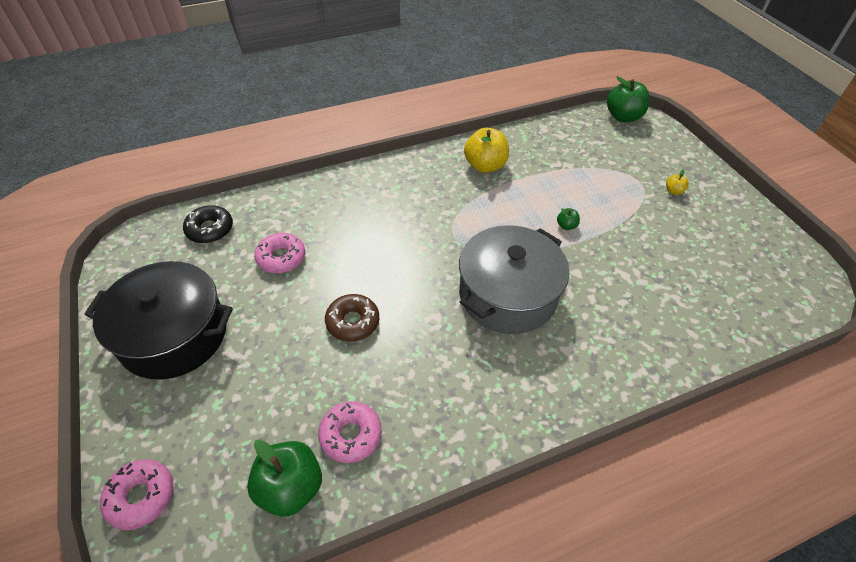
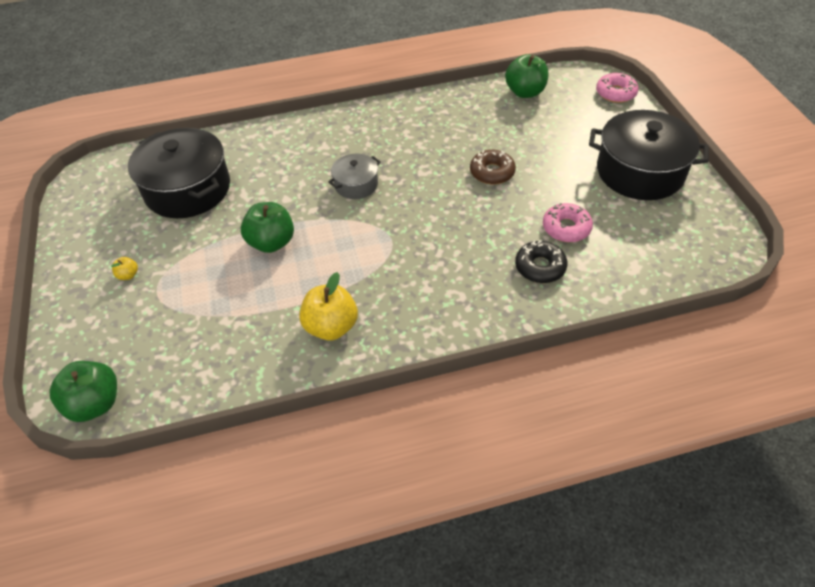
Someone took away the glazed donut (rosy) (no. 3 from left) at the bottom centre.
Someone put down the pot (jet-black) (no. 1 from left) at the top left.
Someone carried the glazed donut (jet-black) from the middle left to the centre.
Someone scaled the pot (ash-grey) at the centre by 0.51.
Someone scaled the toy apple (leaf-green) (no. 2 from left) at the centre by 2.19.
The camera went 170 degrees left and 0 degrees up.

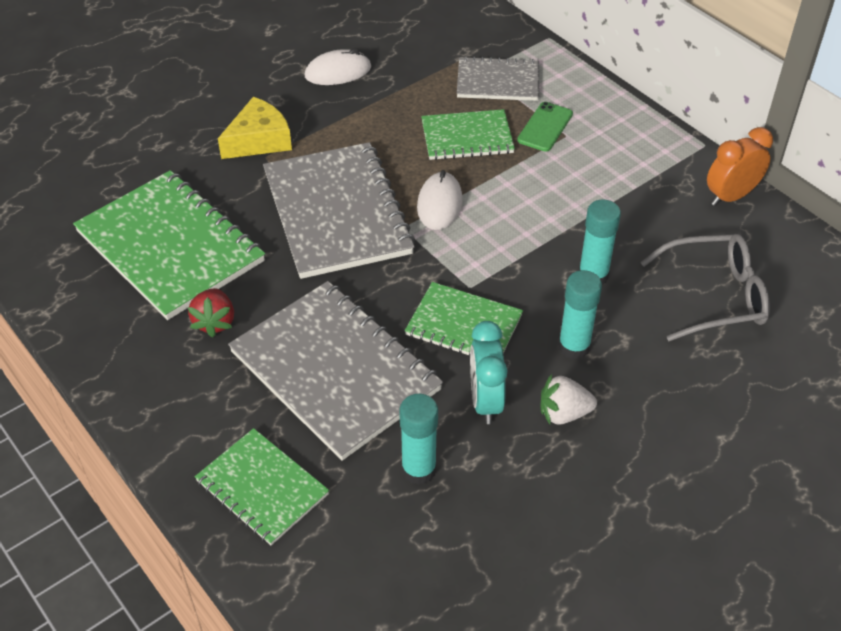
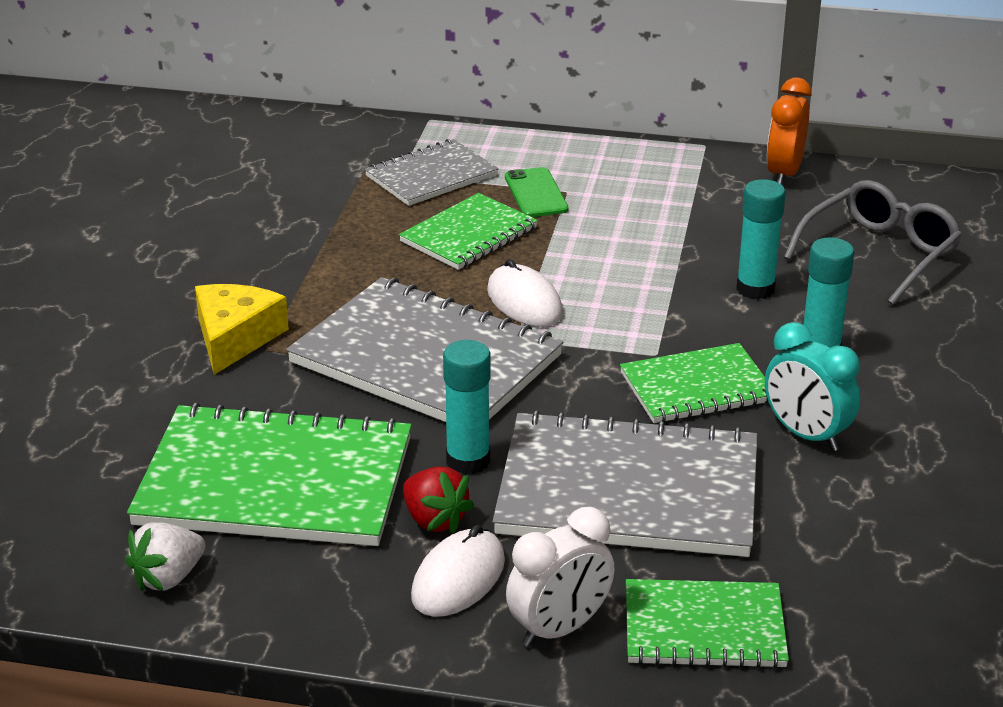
Someone put down the bedside clock (white) at the bottom centre.
Someone carried the PC mouse (white) (no. 1 from left) from the top centre to the bottom centre.
Someone carried the glue (teal) (no. 1 from left) from the bottom centre to the centre.
Someone carried the berry (white) from the middle right to the bottom left.
The camera went 40 degrees left and 15 degrees down.

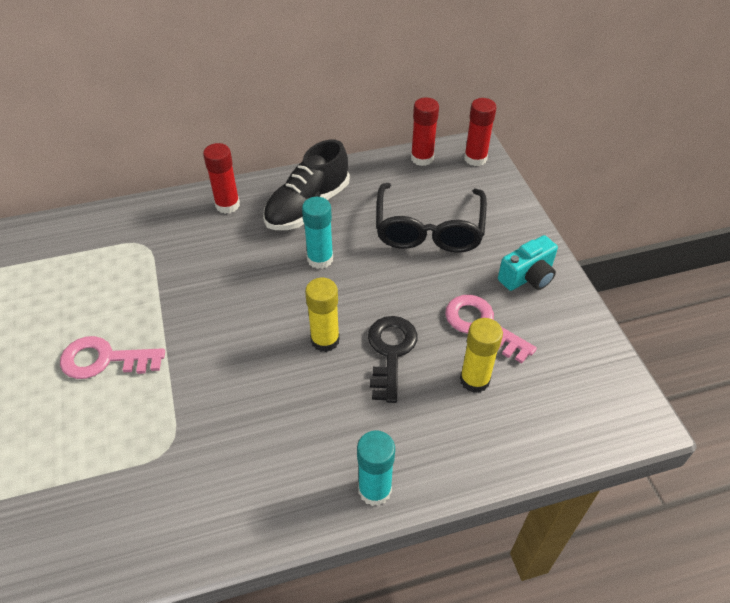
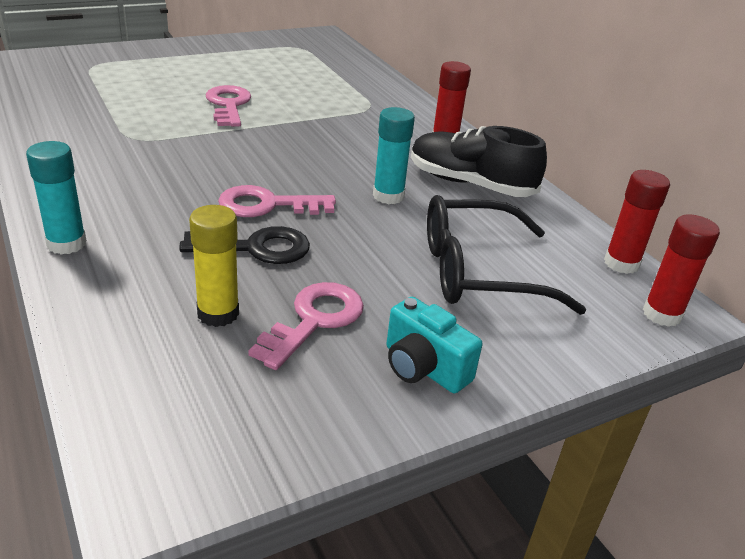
Someone swapped the glue (golden) (no. 1 from left) at the centre for the key (rosy) (no. 2 from left) at the centre.
The camera went 75 degrees right and 15 degrees down.

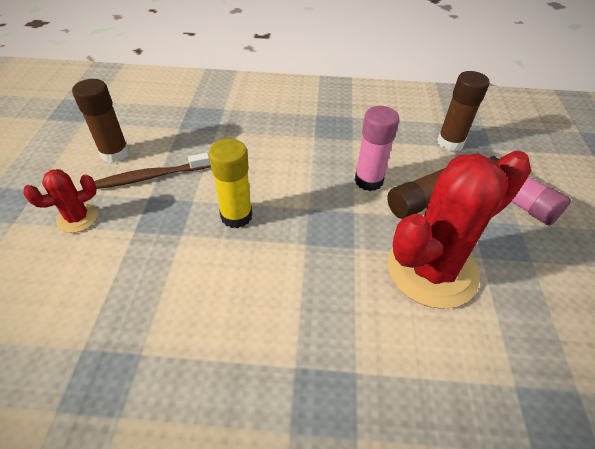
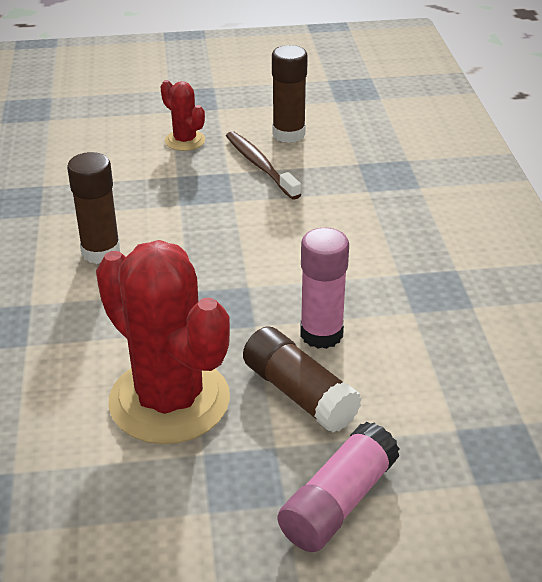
Someone took away the glue (golden) at the centre.
Someone carried the glue (russet) (no. 3 from left in the first image) from the top right to the middle left.
The camera went 80 degrees right and 10 degrees down.

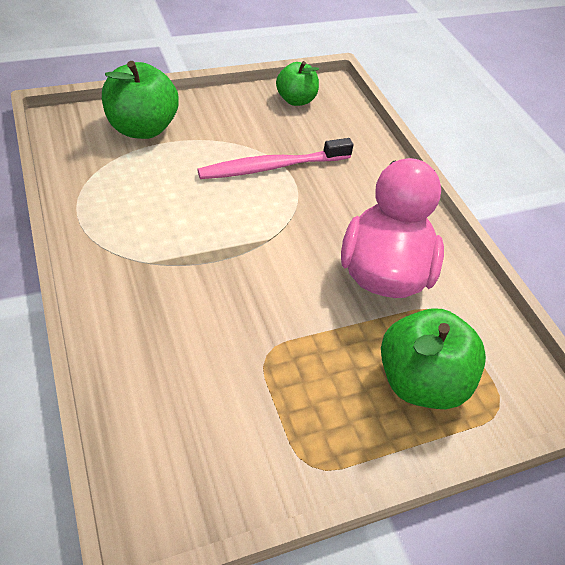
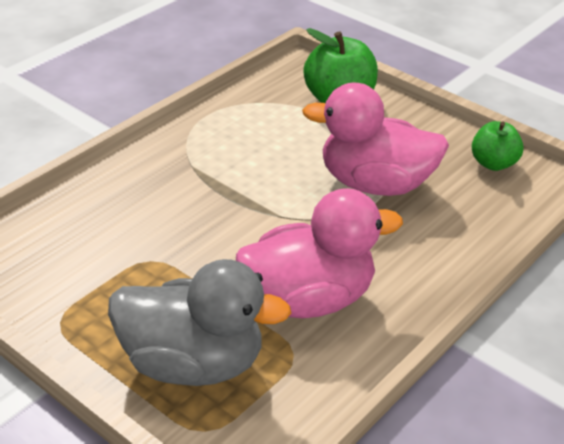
Someone swapped the toothbrush (rosy) at the top centre for the toy duck (rosy) (no. 2 from left) at the top centre.
Someone swapped the toy apple (leaf-green) (no. 3 from left) at the middle right for the toy duck (ash-grey) at the bottom centre.
The camera went 65 degrees right and 10 degrees down.

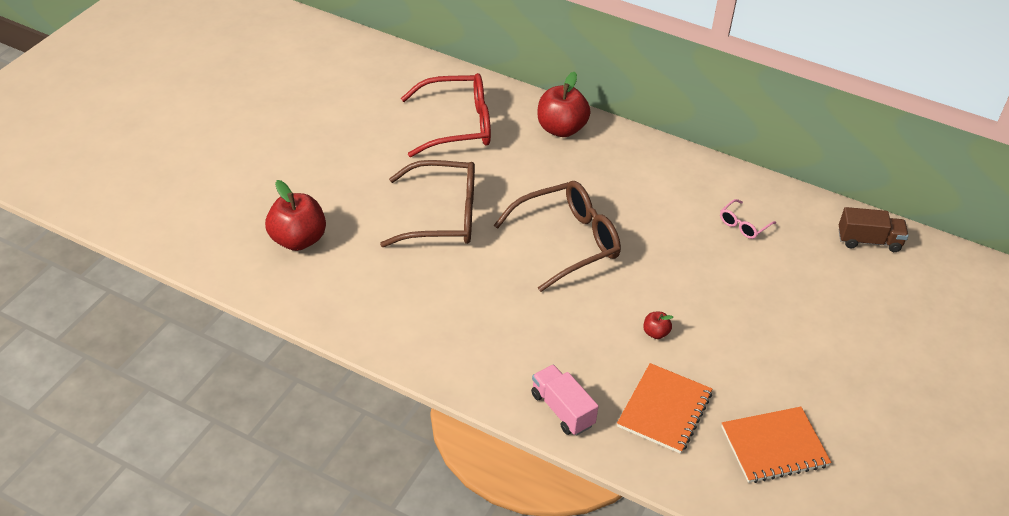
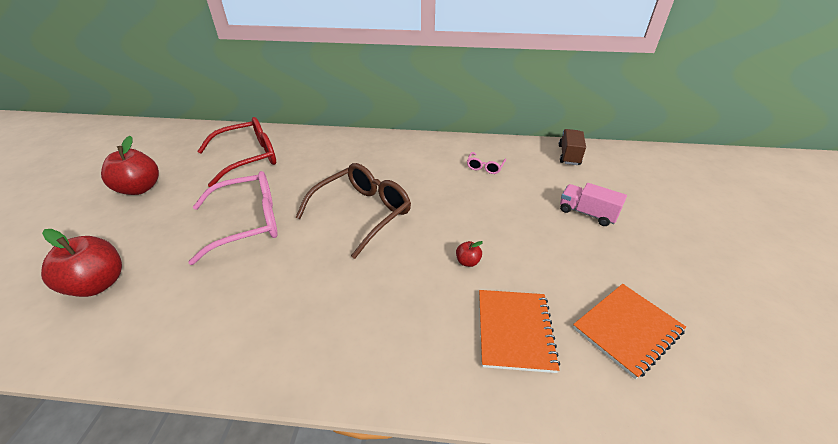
Someone carried the toy truck (rosy) from the bottom centre to the middle right.
Someone carried the toy apple (red) (no. 2 from left) from the top centre to the middle left.
Someone repainted the eyeglasses (russet) (no. 1 from left) at the centre, which became the eyeglasses (rosy) (no. 1 from left) at the middle left.
Someone rotated the toy truck (russet) at the middle right by 60 degrees counterclockwise.
The camera went 20 degrees left and 5 degrees down.

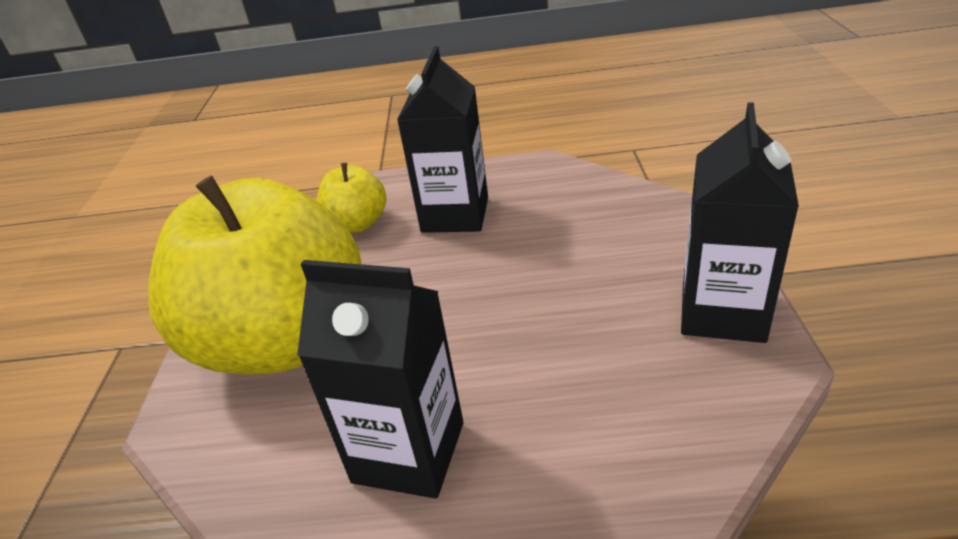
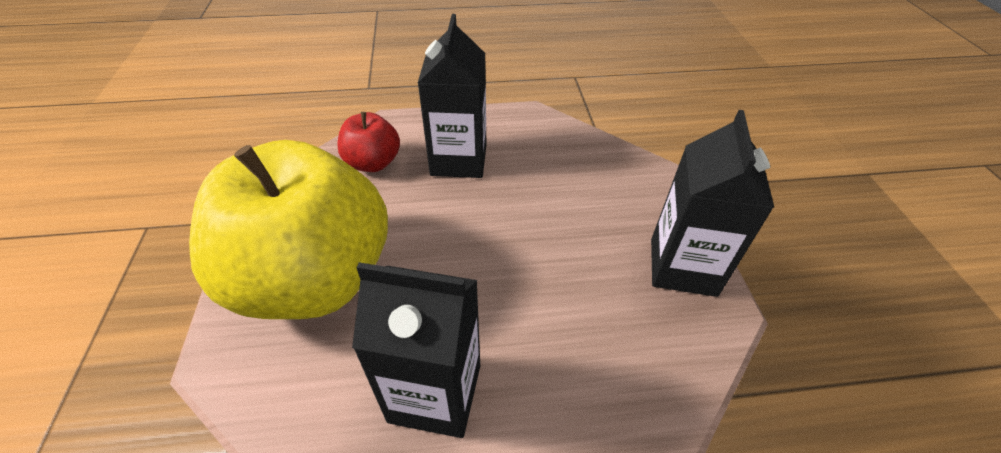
Someone repainted the toy apple (golden) (no. 2 from left) at the centre, which became the toy apple (red) at the top centre.
The camera went 10 degrees left and 10 degrees up.

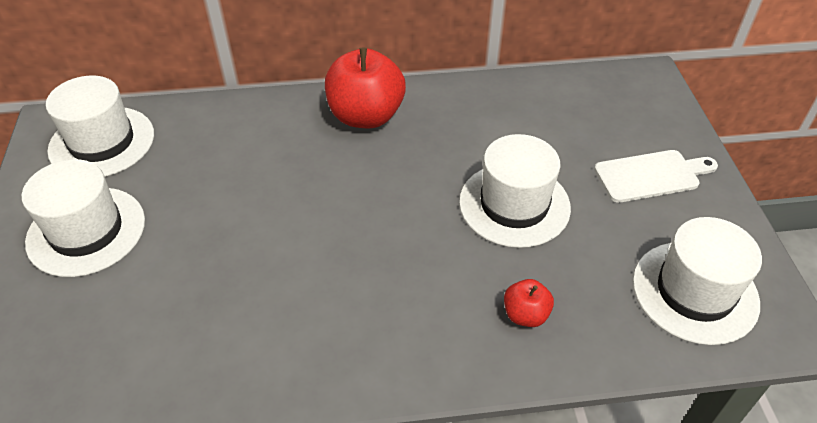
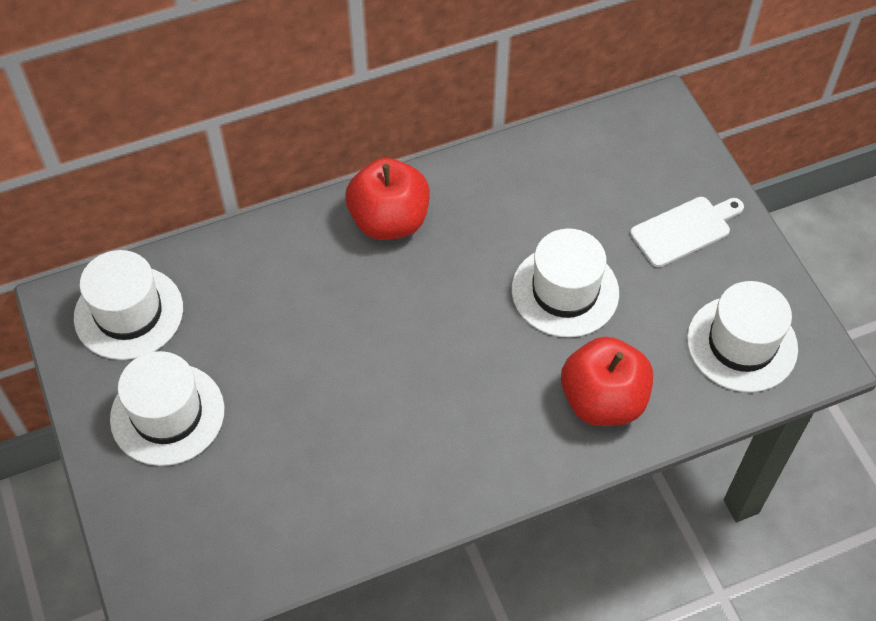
Someone scaled the toy apple (red) (no. 2 from left) at the bottom centre by 2.06.
The camera went 15 degrees left and 10 degrees up.

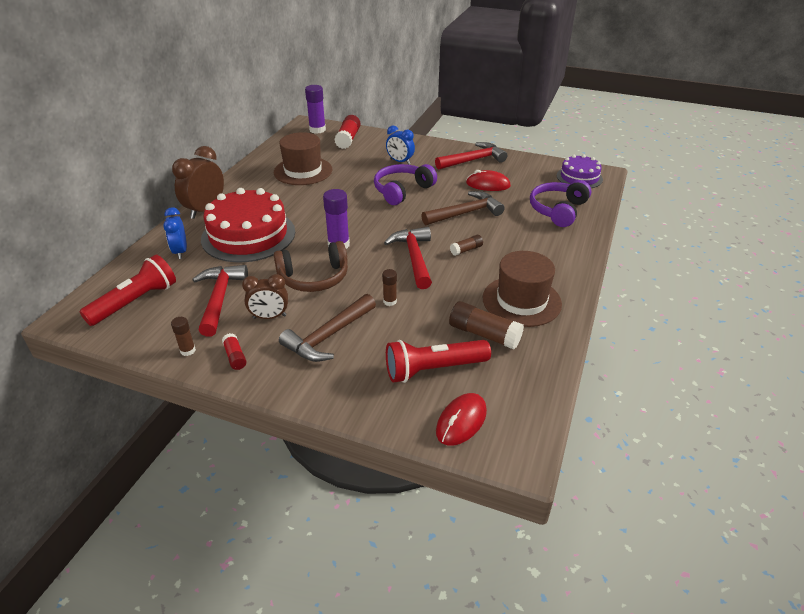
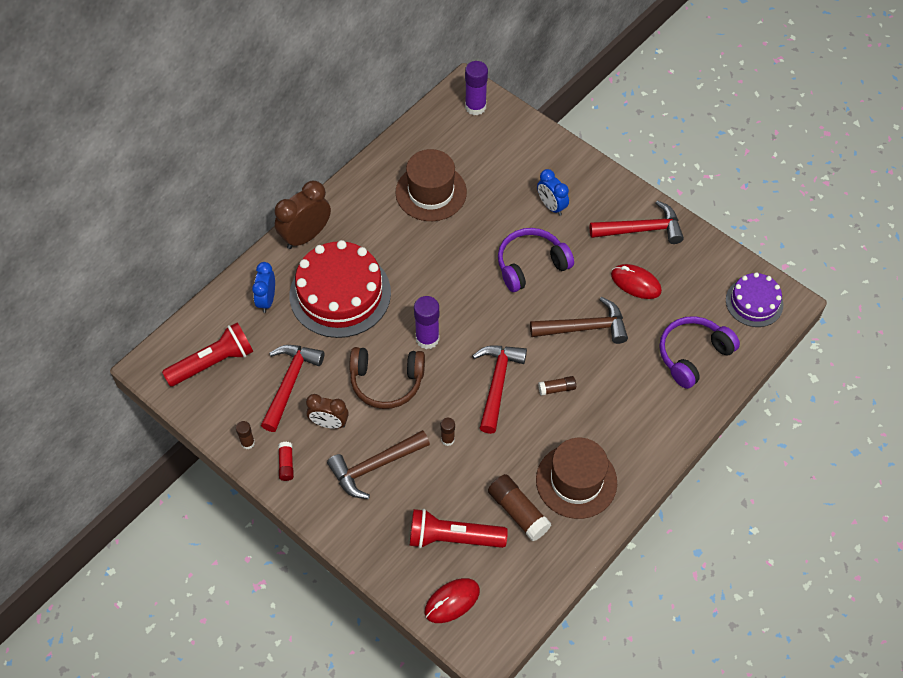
Someone took away the glue (red) (no. 2 from left) at the top centre.
The camera went 20 degrees right and 20 degrees up.

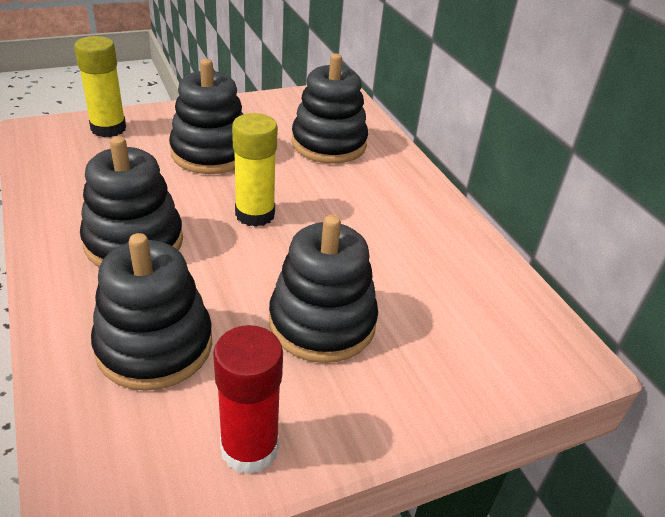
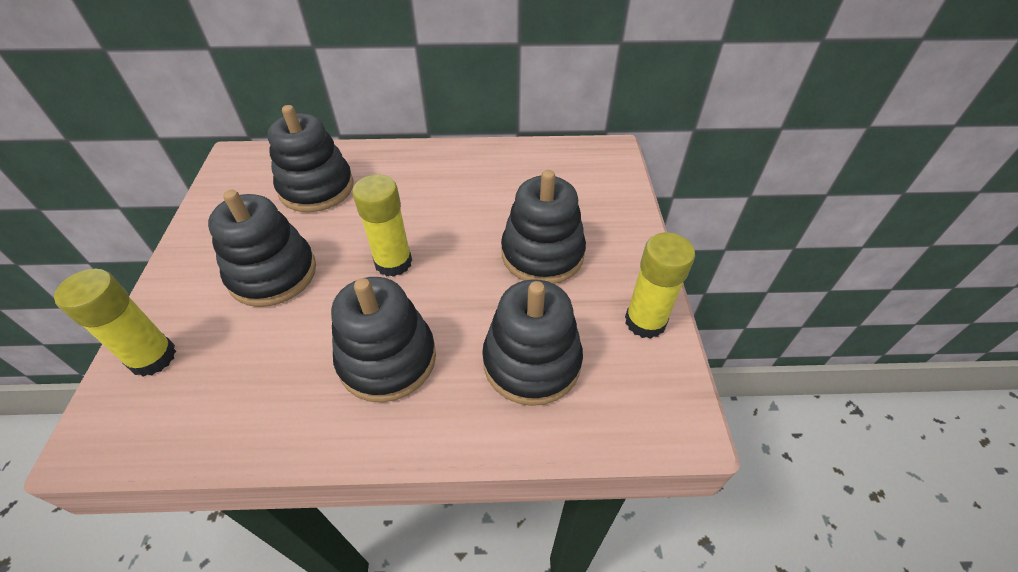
Someone repainted the glue (red) at the bottom centre, which became the glue (golden) (no. 3 from left) at the centre.
The camera went 65 degrees left and 10 degrees up.

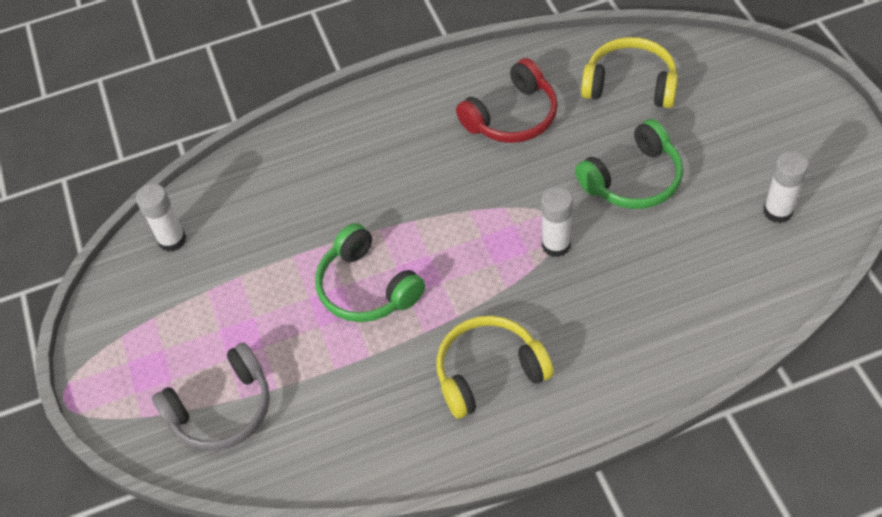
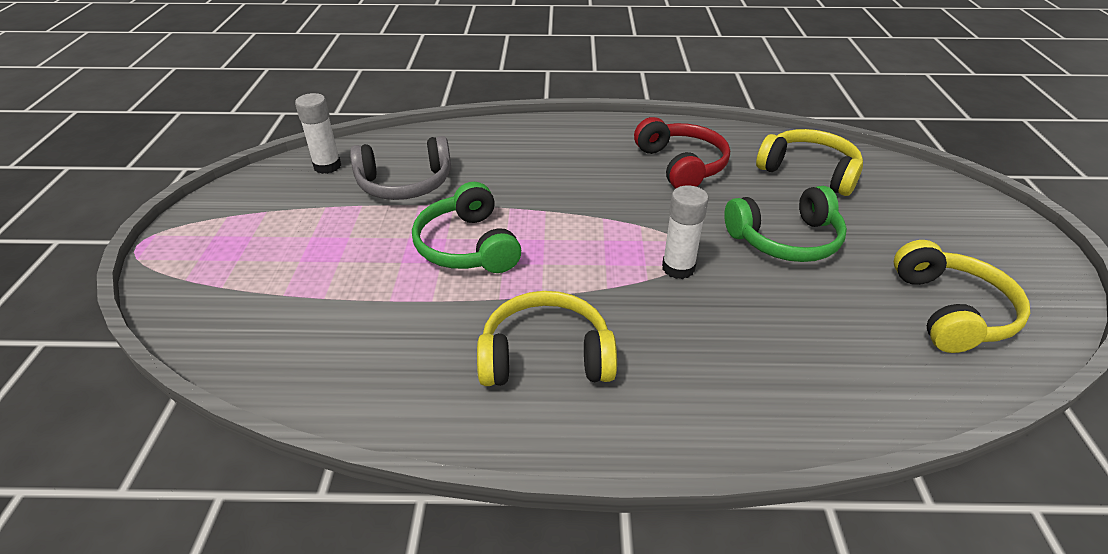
Someone carried the over-ear headphones (ash-grey) from the bottom left to the top centre.
Someone swapped the glue (white) (no. 3 from left) at the middle right for the over-ear headphones (golden) (no. 3 from left) at the middle right.
Someone rotated the over-ear headphones (red) at the top centre by 90 degrees counterclockwise.
The camera went 15 degrees right and 15 degrees down.

